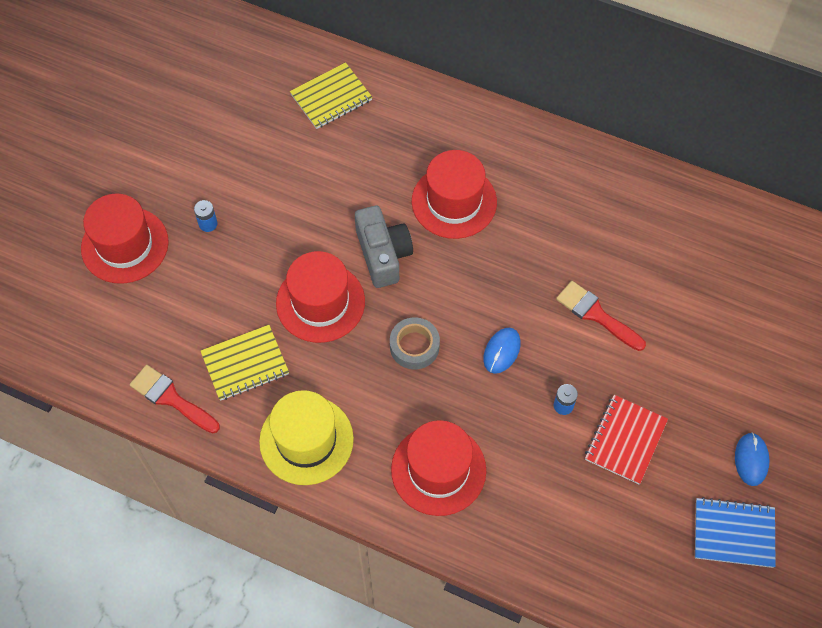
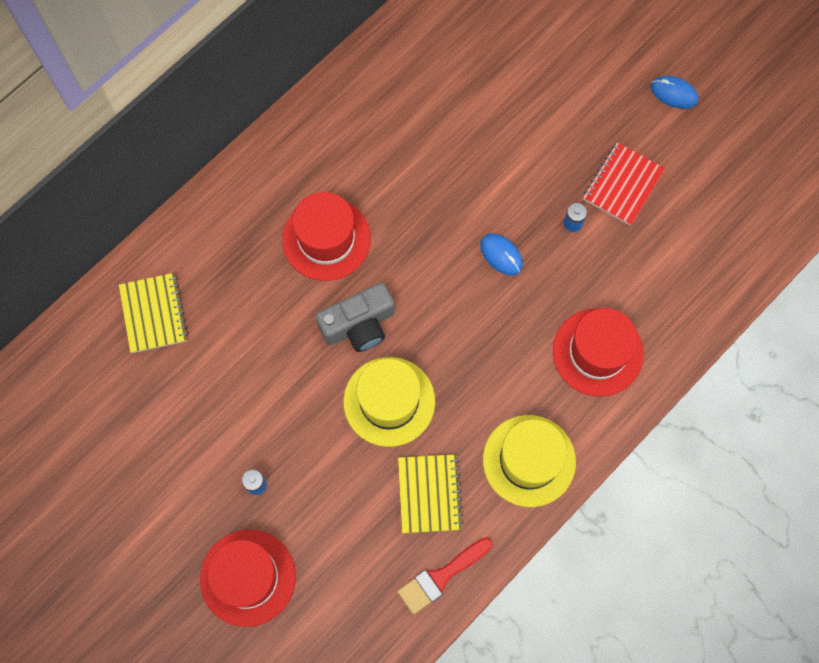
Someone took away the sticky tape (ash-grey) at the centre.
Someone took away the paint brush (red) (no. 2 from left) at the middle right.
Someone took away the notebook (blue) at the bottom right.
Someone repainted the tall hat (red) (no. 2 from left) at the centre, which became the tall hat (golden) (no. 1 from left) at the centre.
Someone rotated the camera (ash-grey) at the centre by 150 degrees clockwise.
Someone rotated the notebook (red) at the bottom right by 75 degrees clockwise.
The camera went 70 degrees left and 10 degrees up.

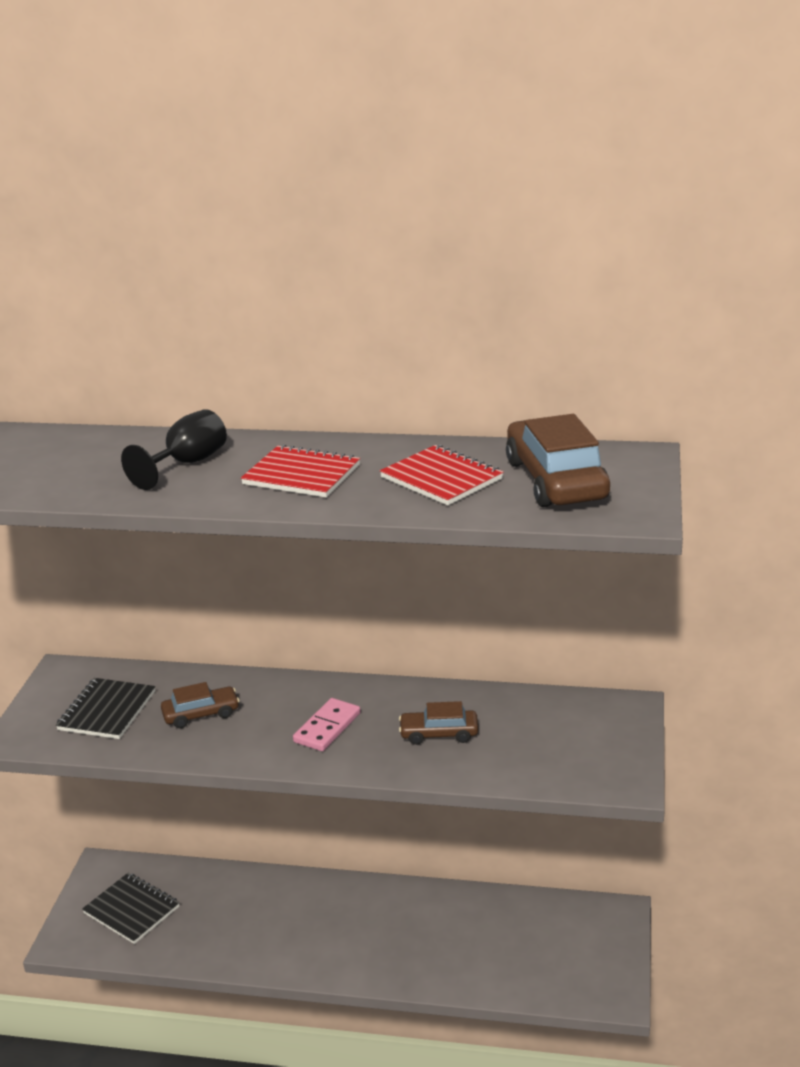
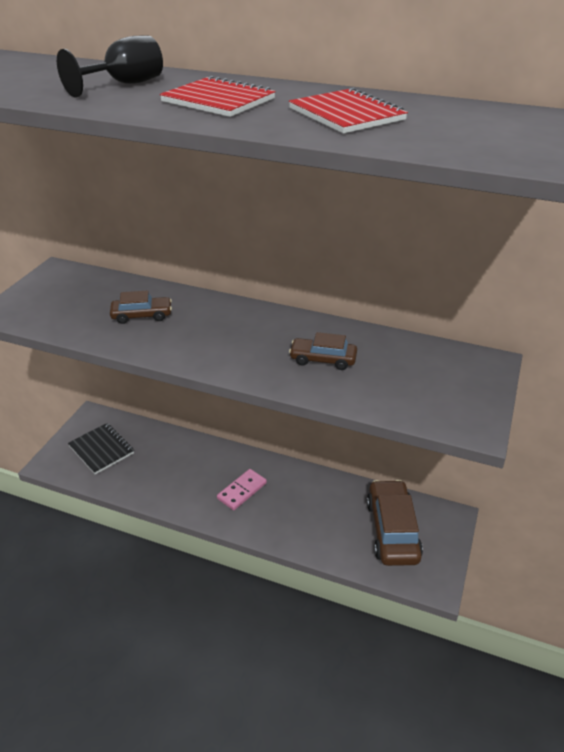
Someone took away the notebook (jet-black) (no. 1 from left) at the middle left.
Someone carried the domino piece (rosy) from the bottom centre to the centre.
Someone carried the automobile (russet) (no. 3 from left) from the middle right to the bottom right.
The camera went 10 degrees right and 10 degrees up.

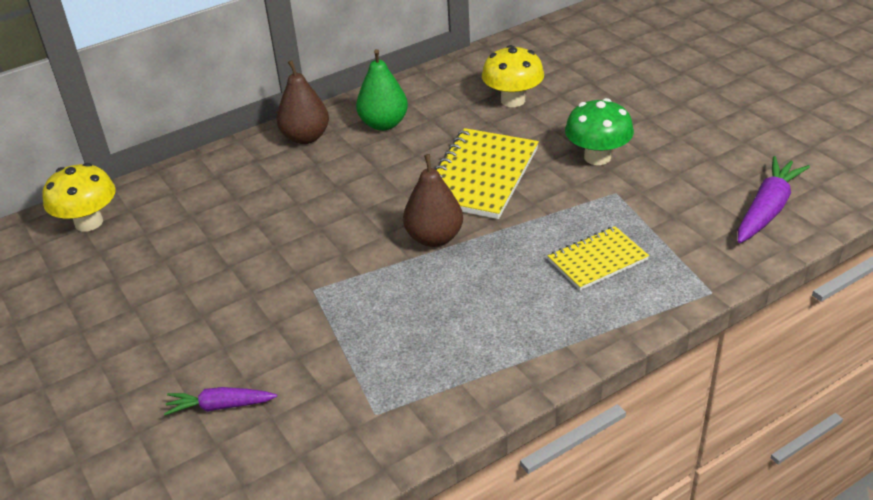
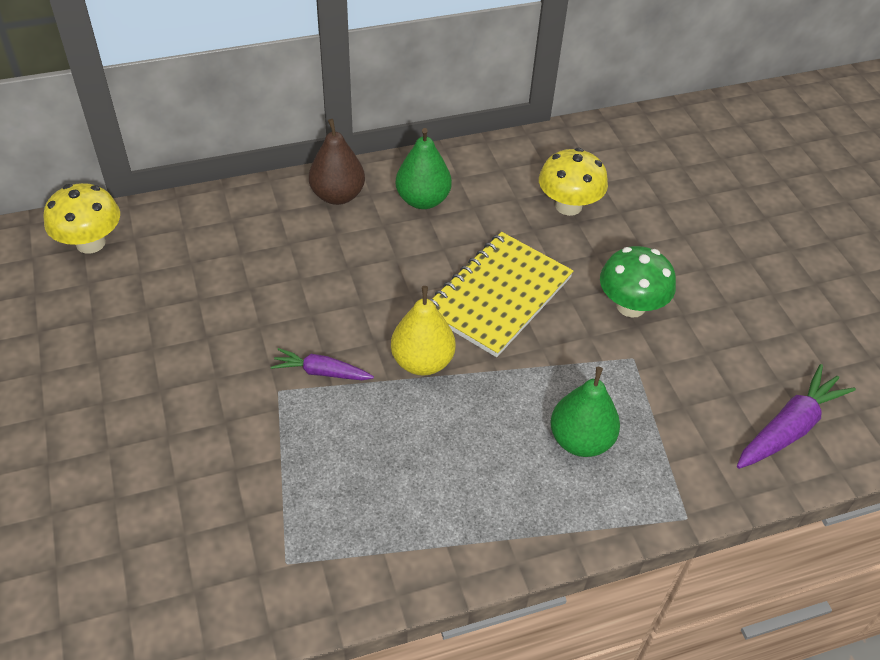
Someone carried the toy carrot (purple) (no. 1 from left) from the bottom left to the centre.
Someone swapped the notebook (golden) (no. 2 from left) at the middle right for the pear (leaf-green) (no. 2 from left) at the centre.
Someone repainted the pear (russet) (no. 2 from left) at the centre, which became the pear (golden) at the centre.
The camera went 10 degrees right and 10 degrees up.

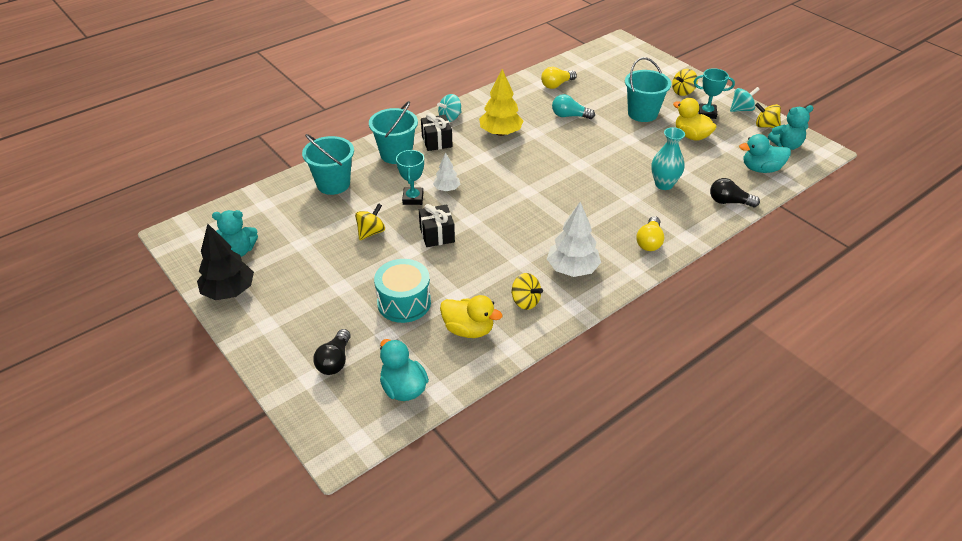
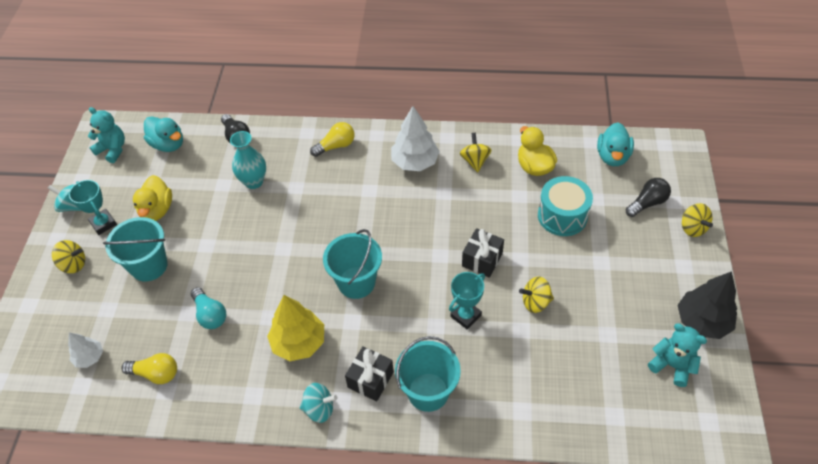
Someone carried the pail (teal) (no. 1 from left in the first image) from the top centre to the centre.
Someone carried the toy tree (white) (no. 1 from left) from the top centre to the bottom left.
Someone carried the toy top (golden) (no. 4 from left) from the top right to the middle right.
The camera went 135 degrees left and 10 degrees up.

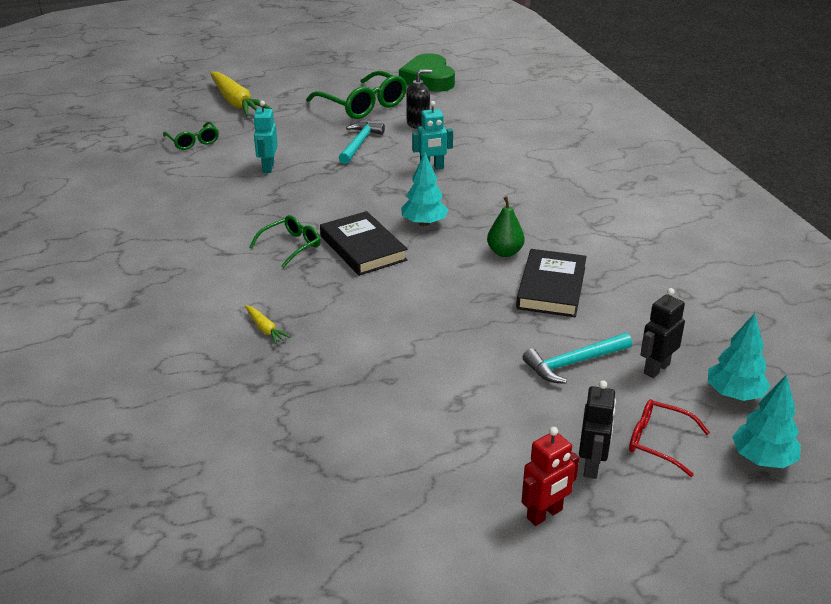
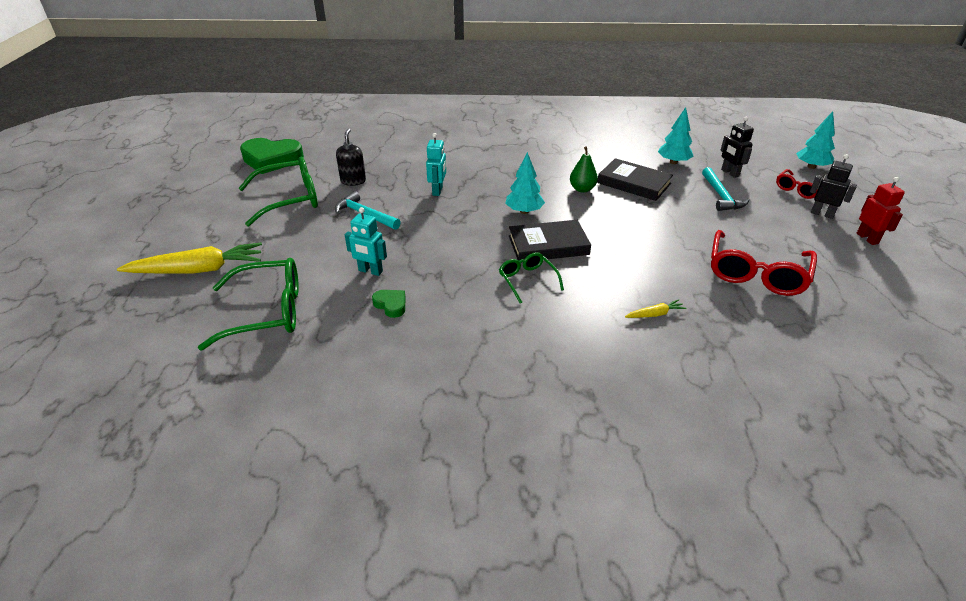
Someone put down the heart shape (leaf-green) (no. 2 from left) at the centre.
Someone put down the eyeglasses (red) (no. 1 from left) at the middle right.
Someone carried the toy tree (teal) (no. 2 from left) from the middle right to the top right.
Someone scaled the eyeglasses (leaf-green) (no. 1 from left) at the top left by 1.81.
The camera went 70 degrees left and 5 degrees up.

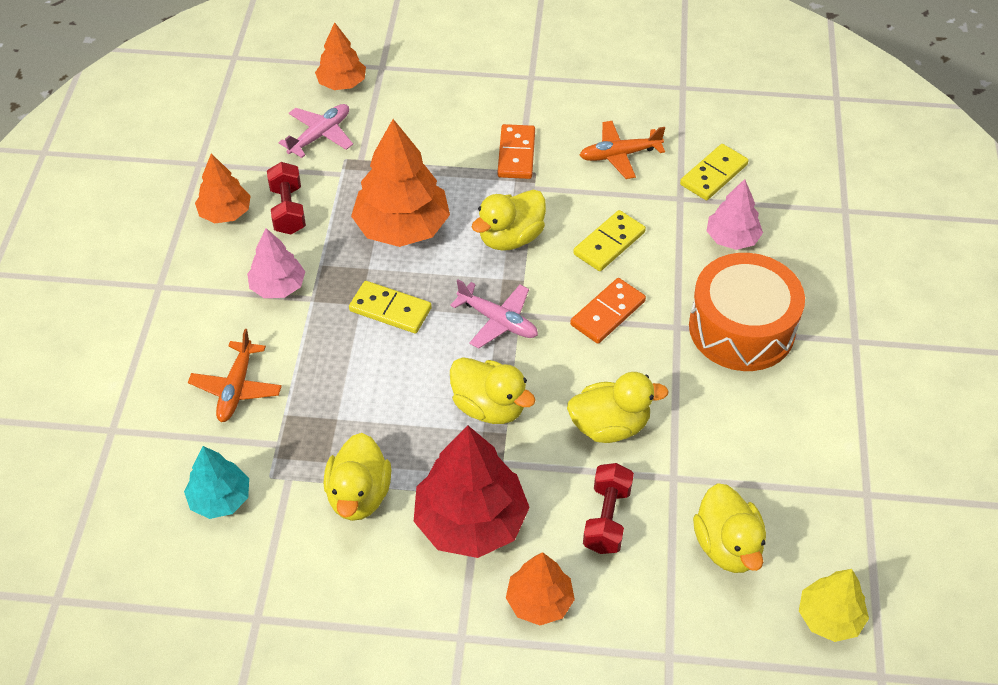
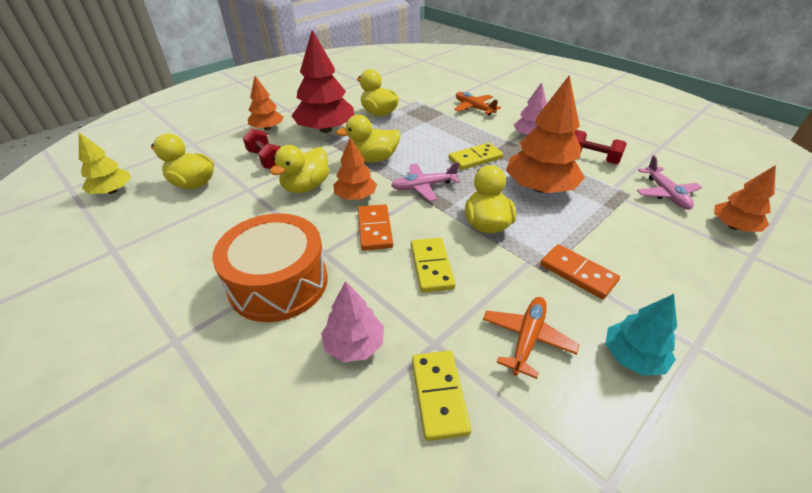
Someone carried the toy tree (teal) from the bottom left to the bottom right.
Someone carried the toy tree (orange-coloured) (no. 1 from left in the first image) from the top left to the centre.
The camera went 130 degrees right and 10 degrees down.

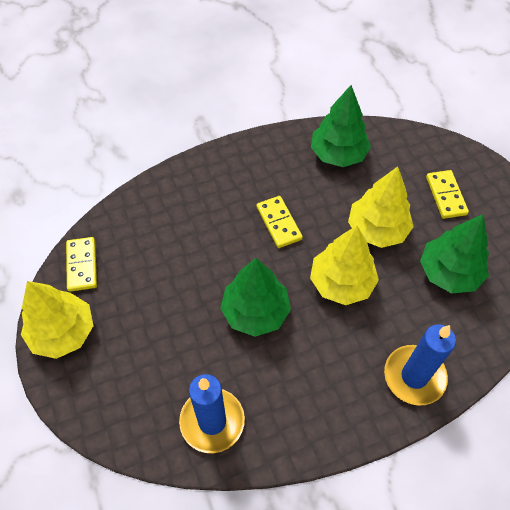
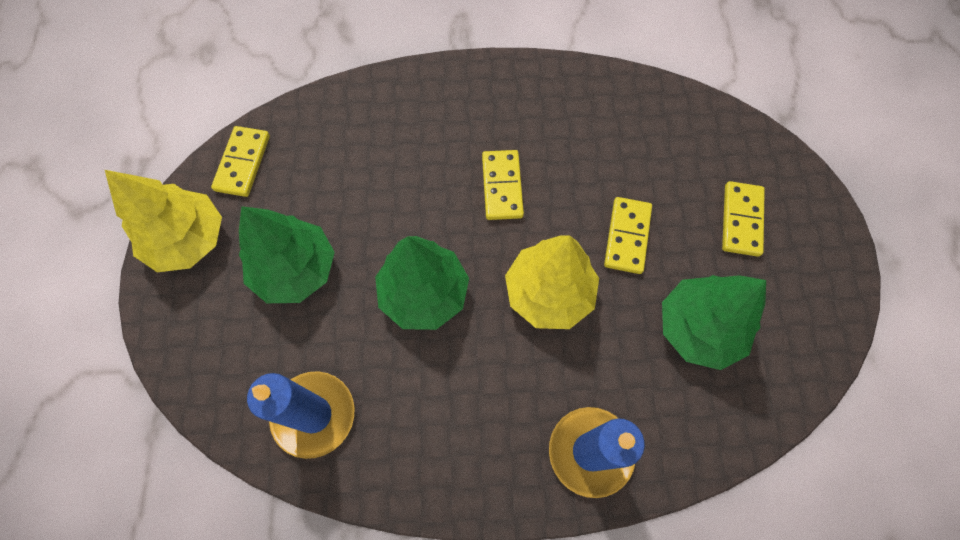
Someone carried the toy tree (leaf-green) (no. 2 from left in the first image) from the top right to the middle left.
Someone swapped the toy tree (golden) (no. 3 from left) at the middle right for the domino piece (golden) (no. 3 from left) at the centre.
The camera went 20 degrees right and 10 degrees up.

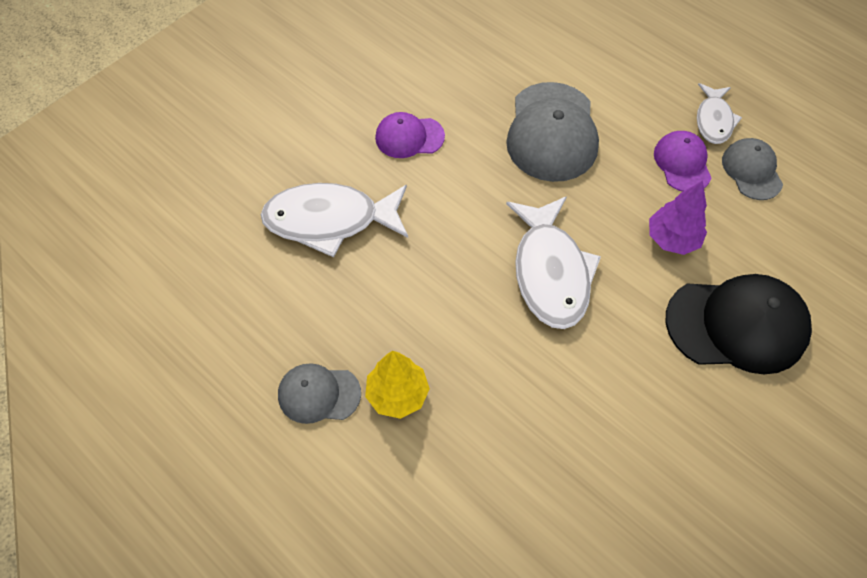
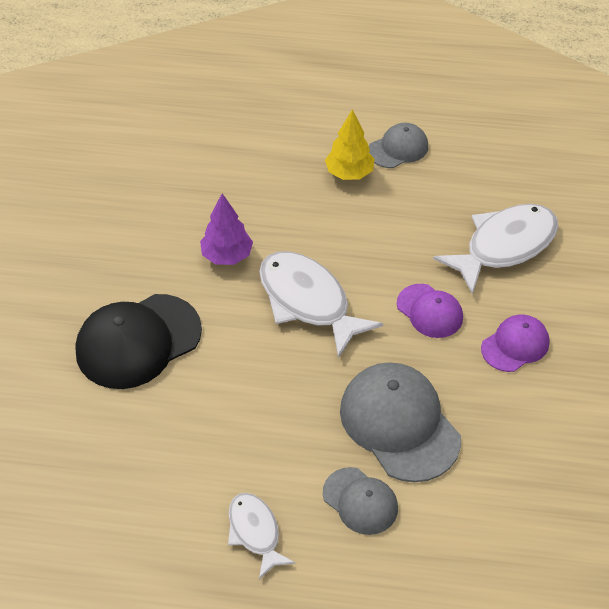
Someone carried the toy tree (purple) from the middle right to the centre.
Someone carried the cap (purple) (no. 2 from left in the first image) from the top right to the middle right.
Someone carried the cap (ash-grey) (no. 3 from left in the first image) from the top right to the bottom centre.
The camera went 145 degrees right and 10 degrees down.

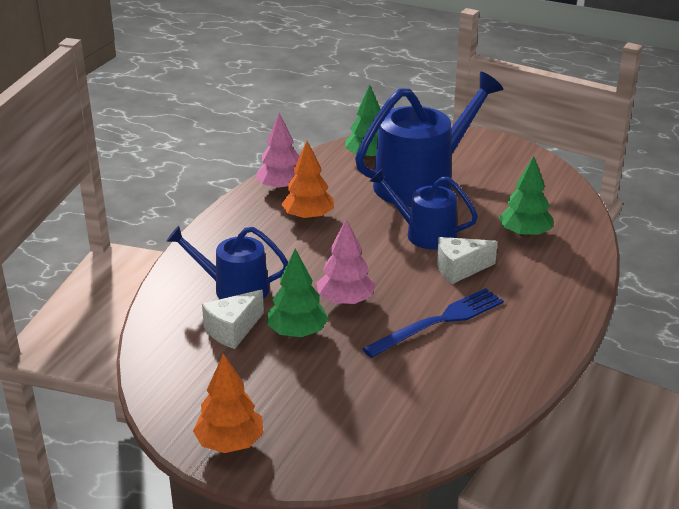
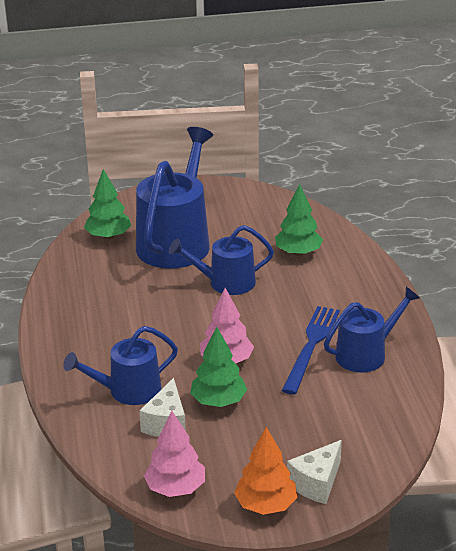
Someone took away the toy tree (orange-coloured) (no. 2 from left) at the centre.
Someone put down the watering pot (blue) (no. 4 from left) at the middle right.
Someone carried the toy tree (rosy) (no. 1 from left) from the top centre to the bottom centre.
Someone carried the piece of cheese (white) (no. 2 from left) from the middle right to the bottom right.
The camera went 35 degrees left and 0 degrees up.

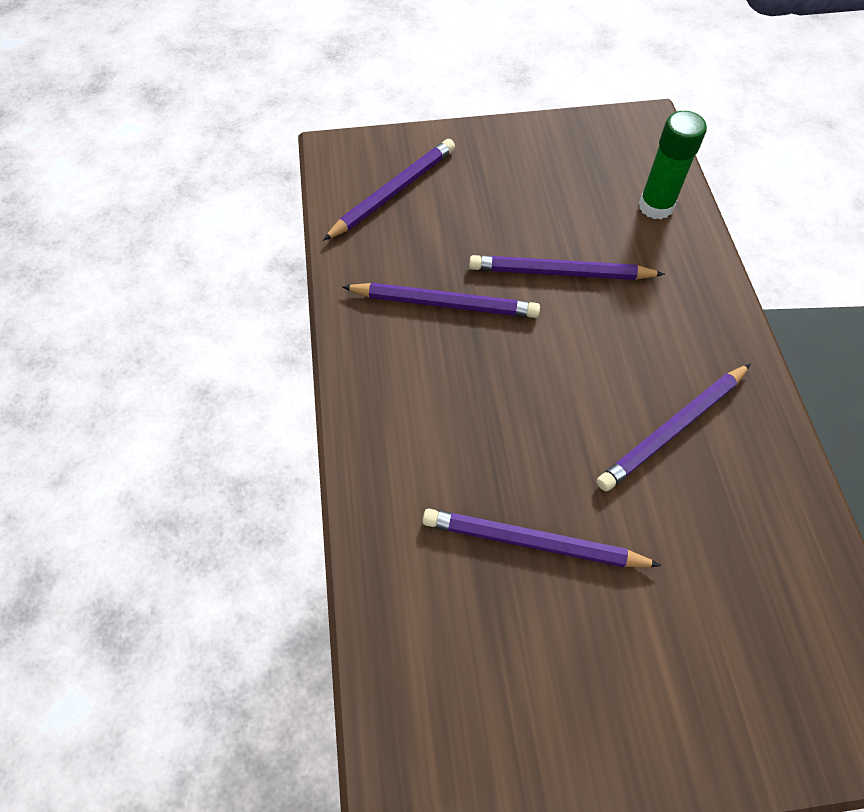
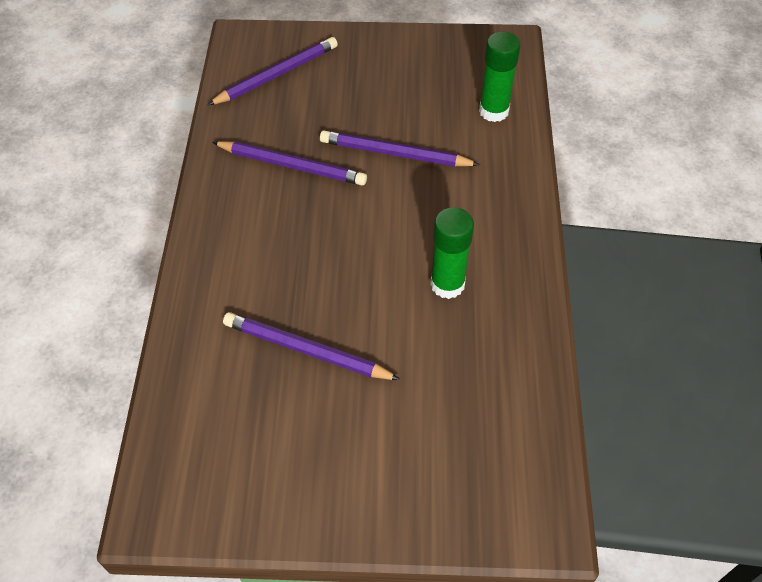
Someone swapped the lead pencil (purple) (no. 5 from left) at the middle right for the glue (leaf-green) (no. 1 from left) at the centre.
The camera went 10 degrees right and 5 degrees down.

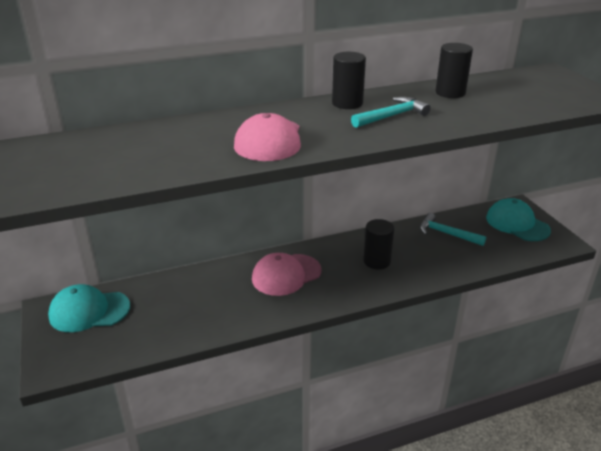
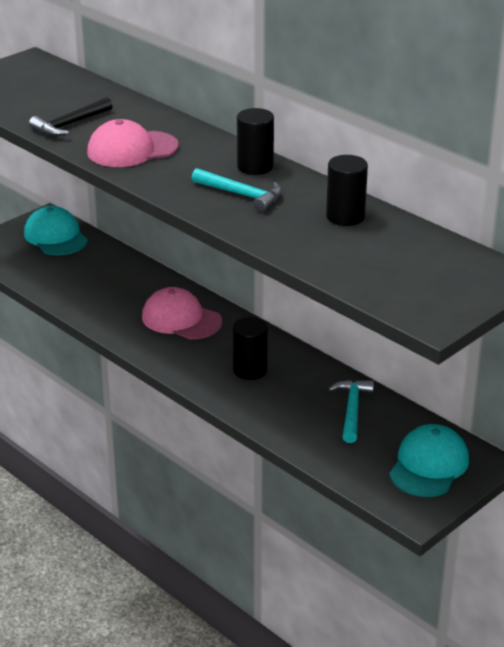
Someone put down the claw hammer (jet-black) at the top left.
The camera went 65 degrees right and 0 degrees up.

